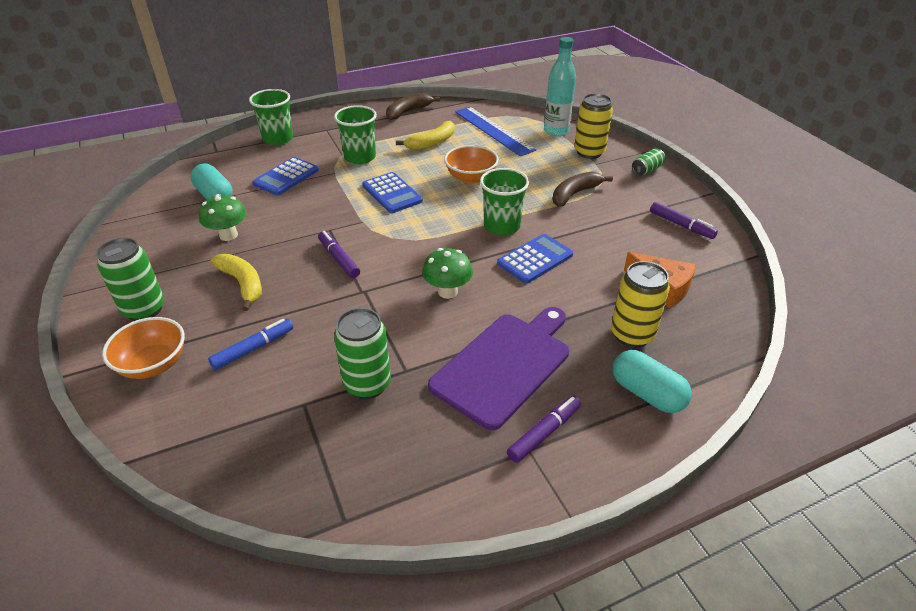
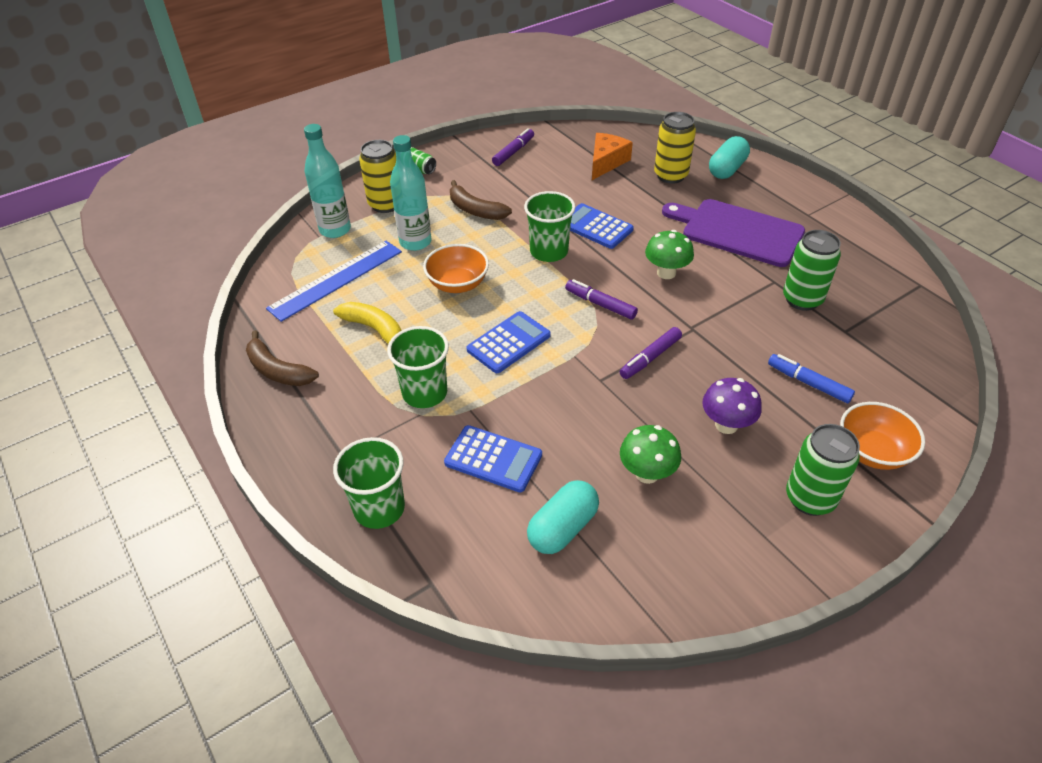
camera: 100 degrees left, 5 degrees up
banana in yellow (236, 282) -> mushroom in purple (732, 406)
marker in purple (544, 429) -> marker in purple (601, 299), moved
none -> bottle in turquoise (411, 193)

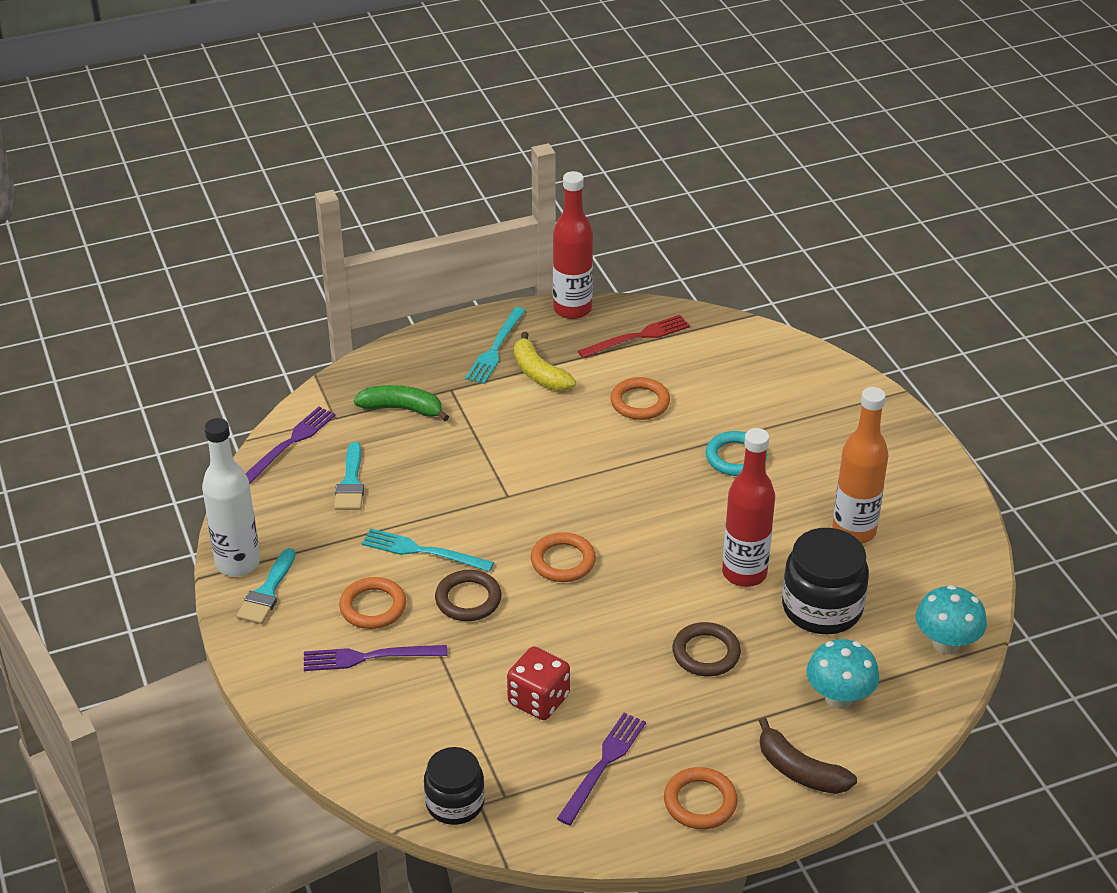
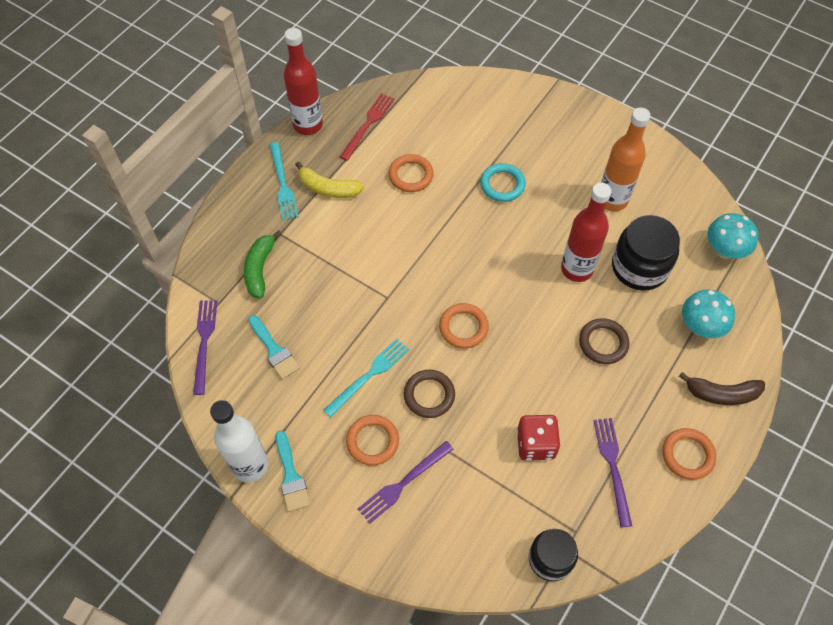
camera: 35 degrees left, 20 degrees up
banana in green (401, 403) -> banana in green (262, 264), 60 degrees counterclockwise
fork in turquoise (428, 550) -> fork in turquoise (366, 377), 150 degrees clockwise

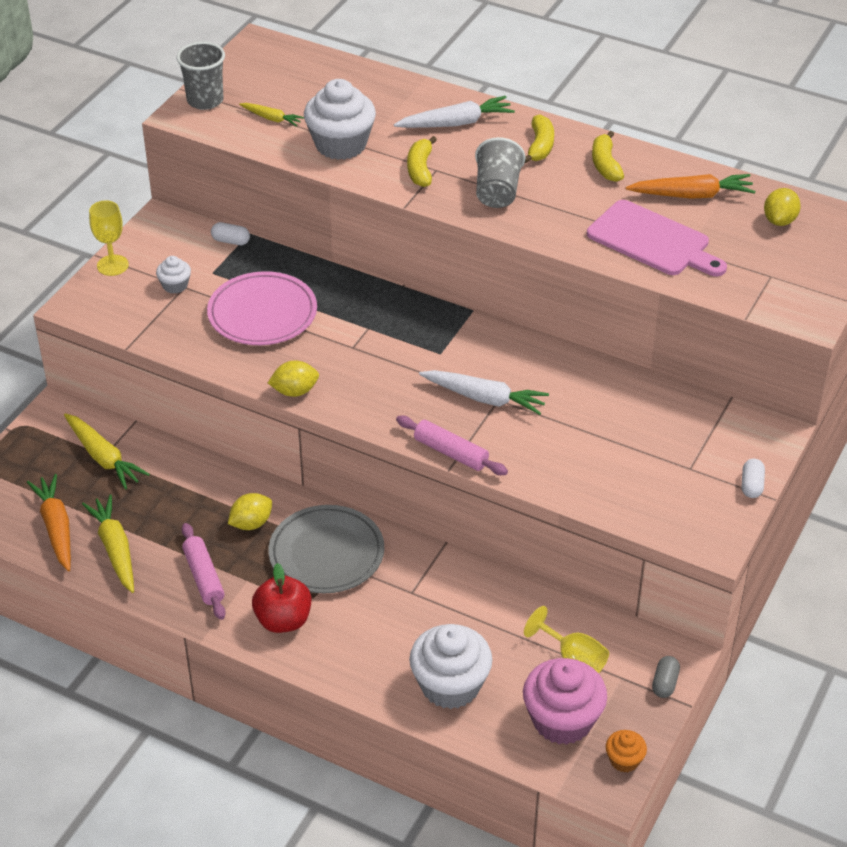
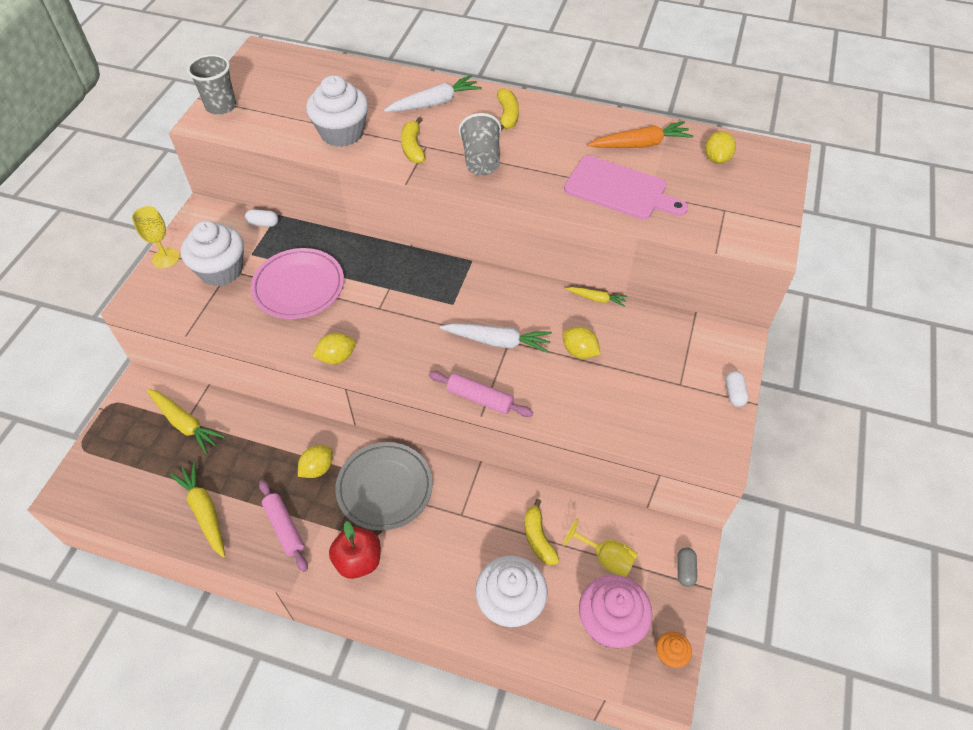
camera: 10 degrees left, 10 degrees up
carrot in yellow (271, 115) -> carrot in yellow (596, 297), moved
banana in yellow (608, 156) -> banana in yellow (542, 532), moved
cupcake in white (173, 275) -> cupcake in white (212, 253), x2.07
carrot in orange (49, 522) -> none
none -> lemon in yellow (581, 342)

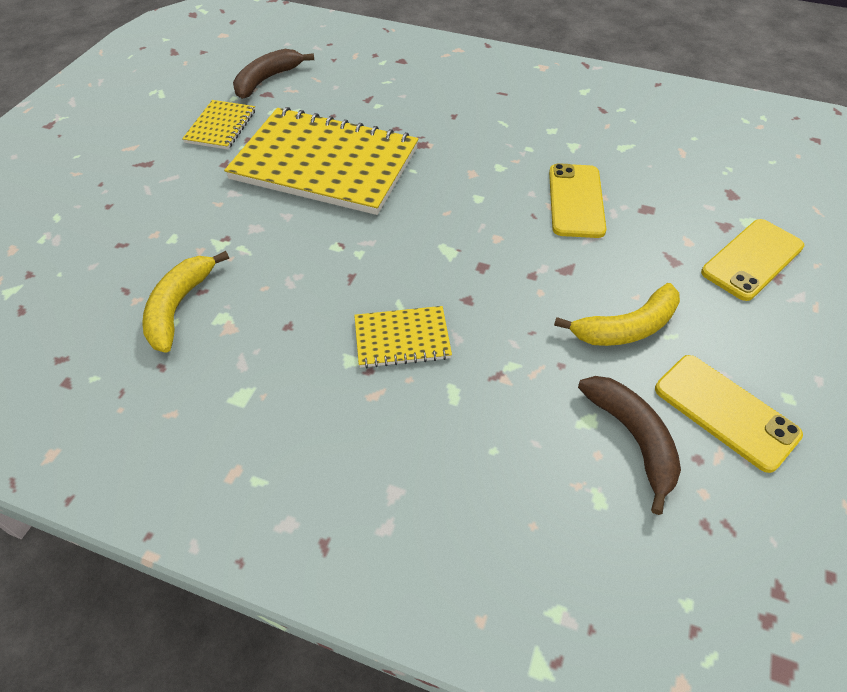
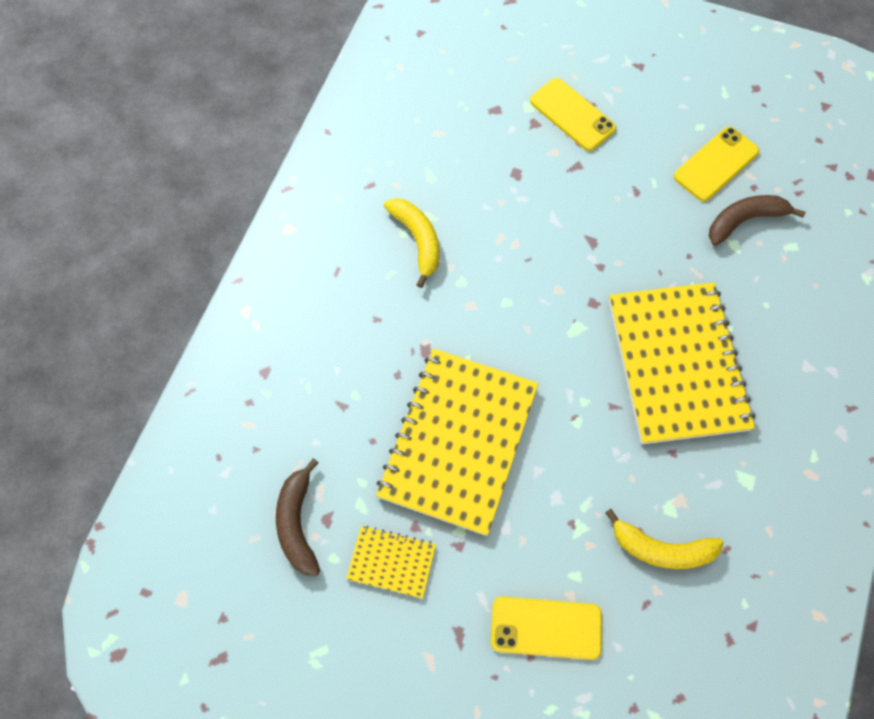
camera: 90 degrees left, 15 degrees up
banana in brown (273, 74) -> banana in brown (298, 517), 45 degrees clockwise
phone in yellow (577, 200) -> phone in yellow (546, 628), moved
banana in yellow (617, 314) -> banana in yellow (411, 243), moved
notebook in yellow (403, 337) -> notebook in yellow (682, 363), x2.21

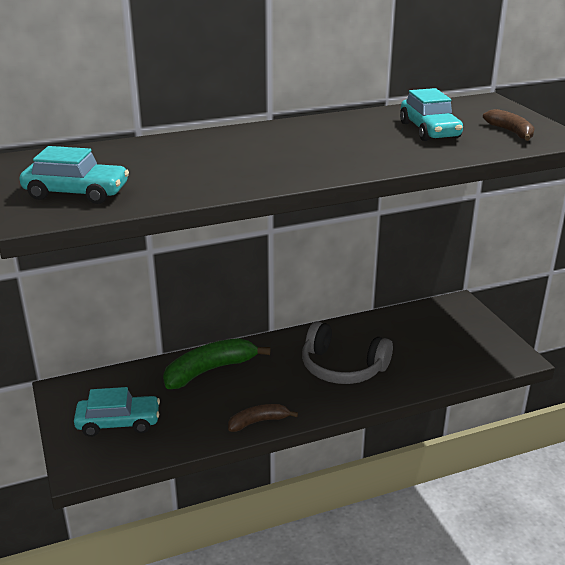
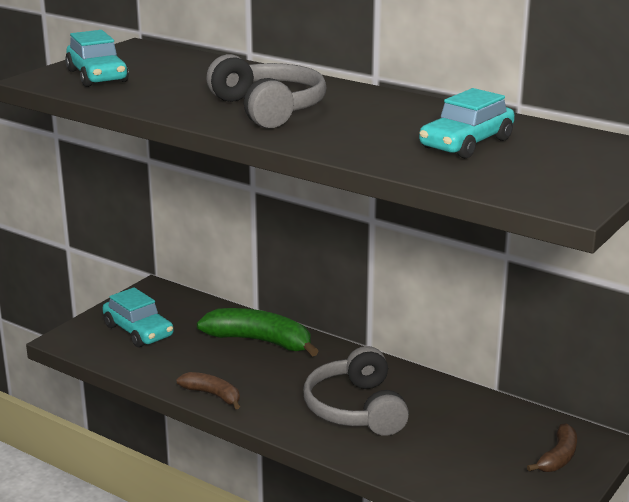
camera: 55 degrees right, 5 degrees down
banana in brown (509, 125) -> banana in brown (552, 447), moved
none -> headphones in grey (266, 91)

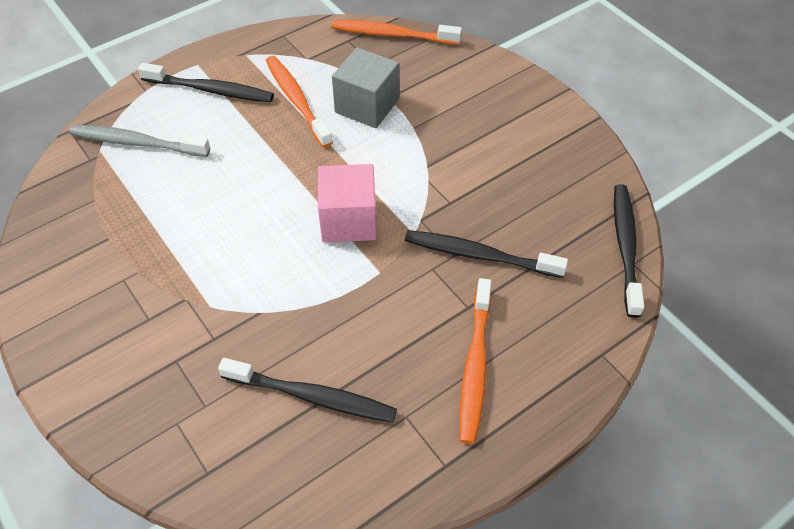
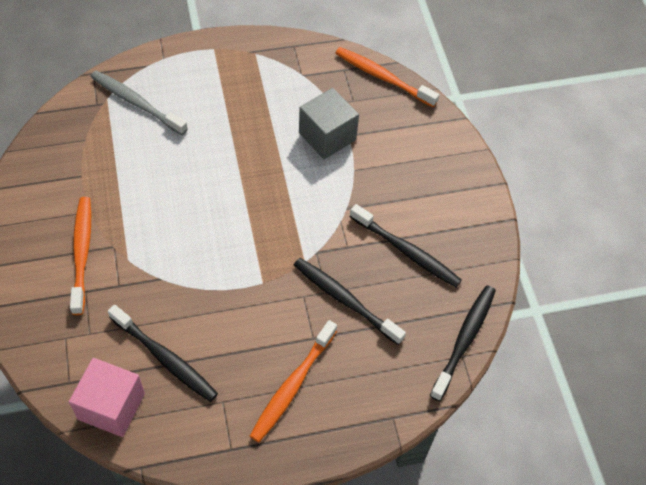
camera: 20 degrees right, 5 degrees up
toothbrush in orange (299, 102) -> toothbrush in orange (80, 256), moved
toothbrush in black (206, 82) -> toothbrush in black (406, 245), moved
cube in pink (347, 203) -> cube in pink (107, 397), moved

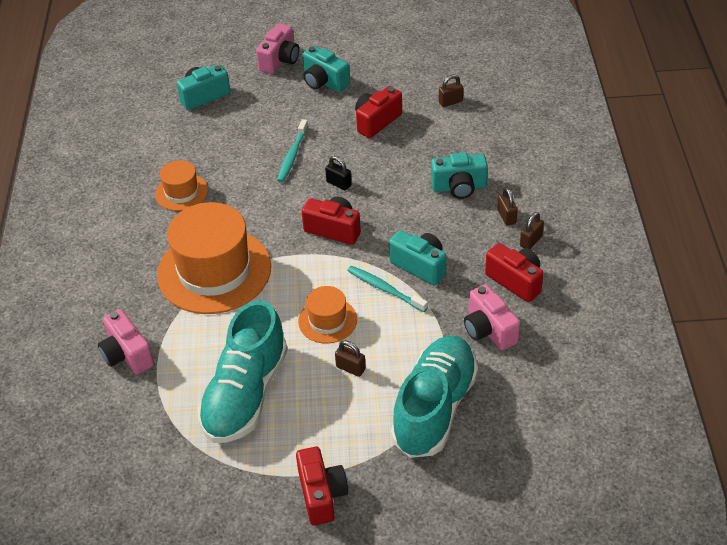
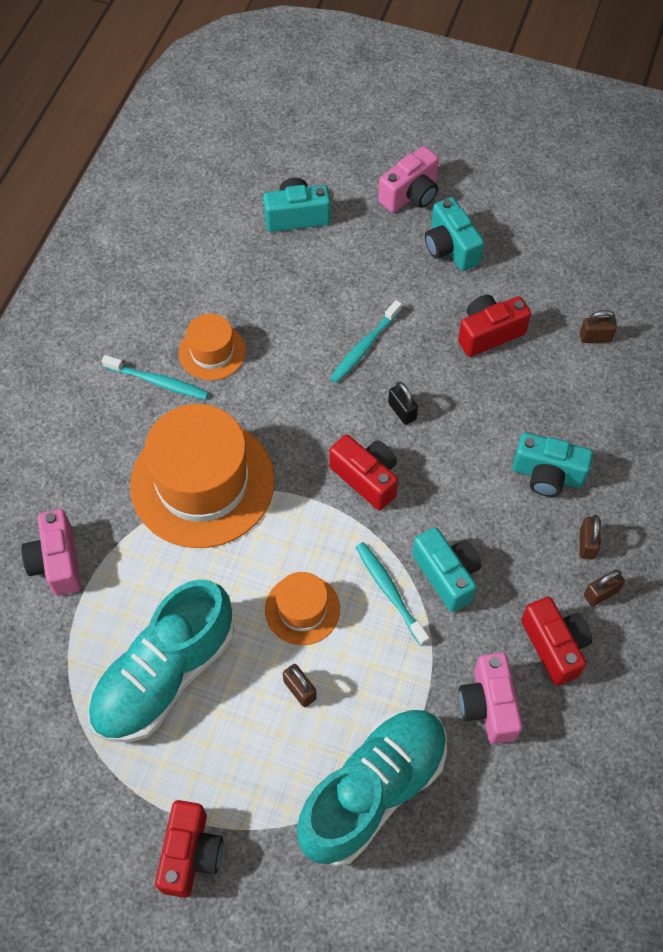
camera: 20 degrees right, 15 degrees up
none -> toothbrush in turquoise (155, 377)

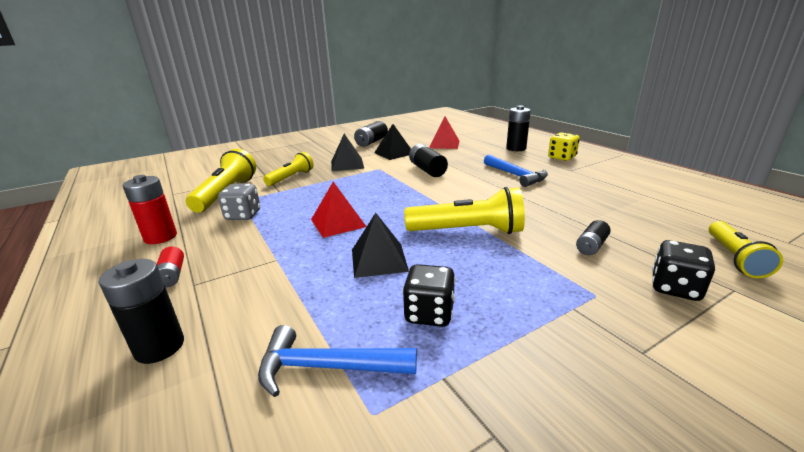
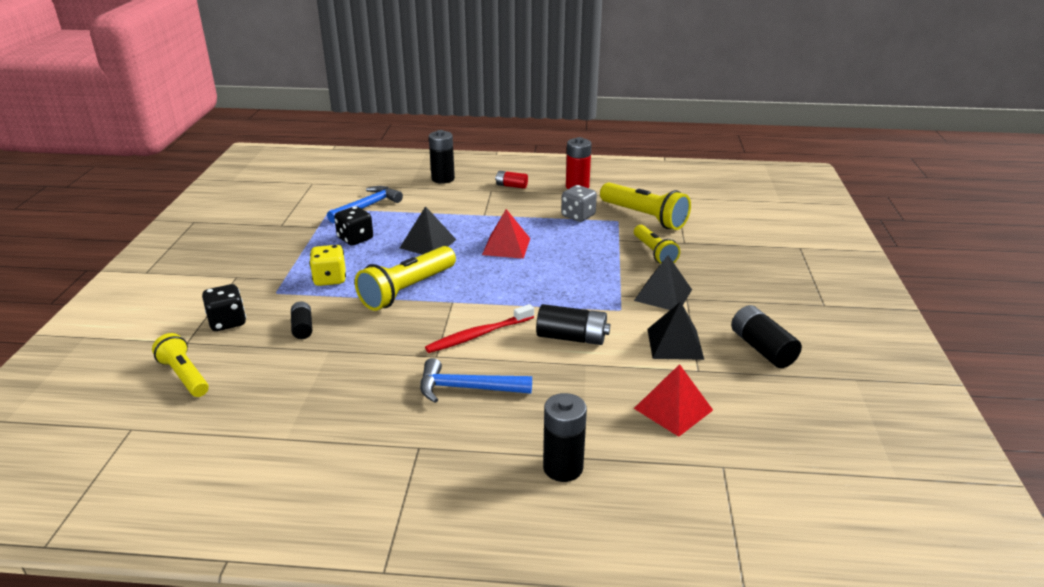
camera: 125 degrees right, 5 degrees up
dice in yellow (564, 146) -> dice in yellow (327, 265), moved
none -> toothbrush in red (479, 328)

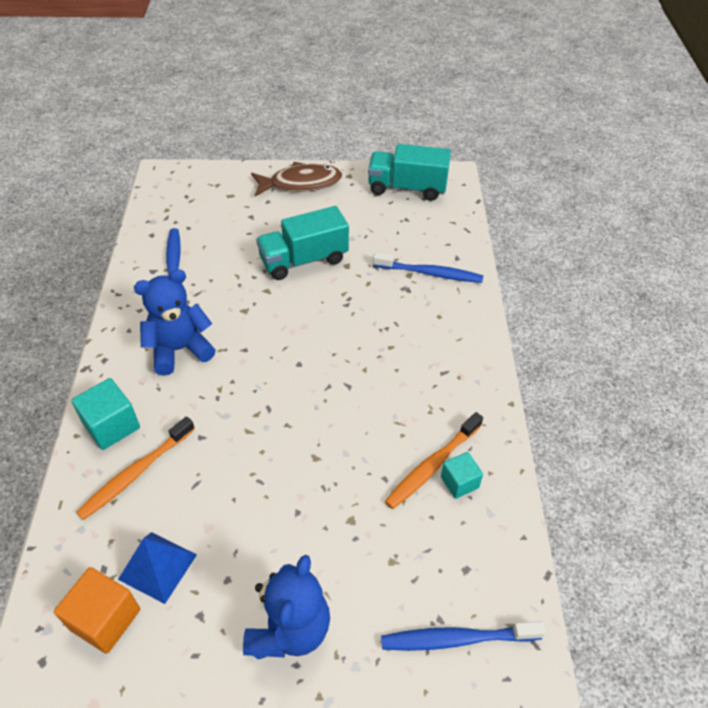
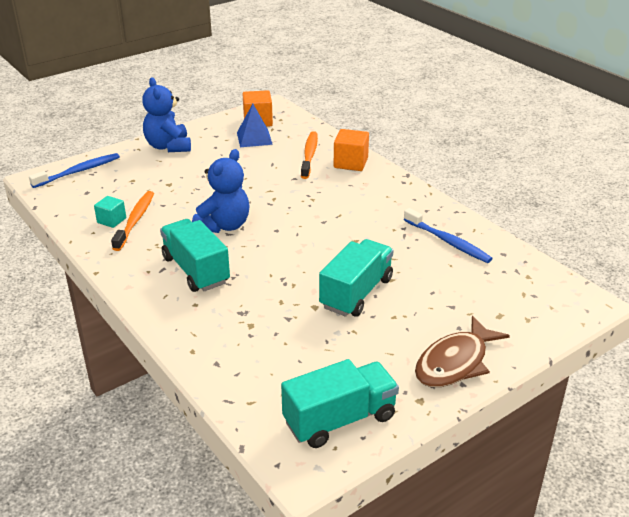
camera: 145 degrees right, 15 degrees down
toothbrush in blue (428, 267) -> none
teddy bear in blue (175, 322) -> teddy bear in blue (221, 191), moved
cube in turquoise (105, 414) -> cube in orange (351, 150)
none -> truck in turquoise (195, 255)

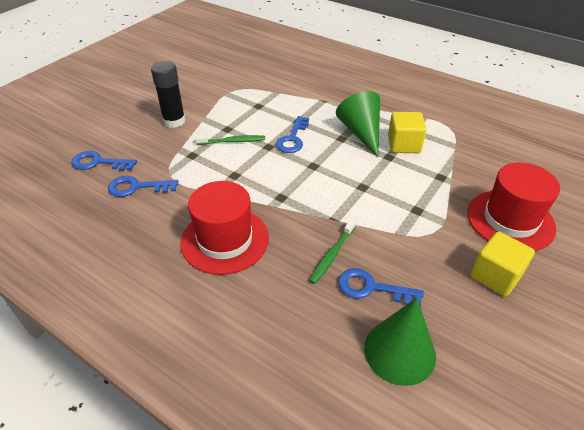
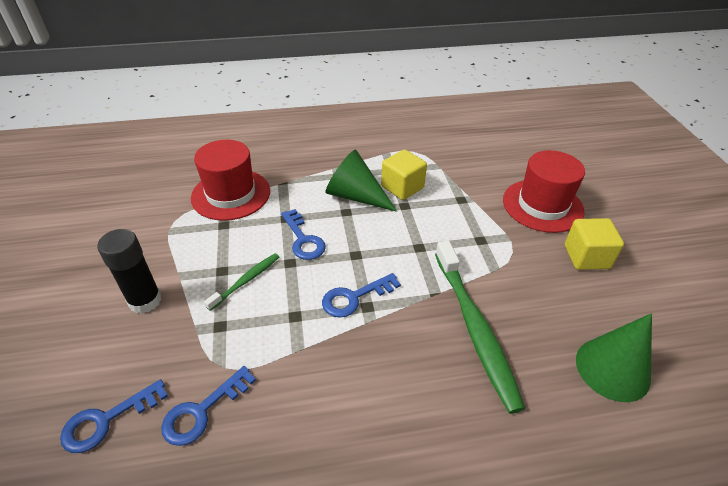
camera: 45 degrees left, 0 degrees up
hat in red (224, 228) -> hat in red (230, 180), moved
toothbrush in green (332, 251) -> toothbrush in green (480, 327), x2.01
key in blue (381, 287) -> key in blue (361, 295), moved

